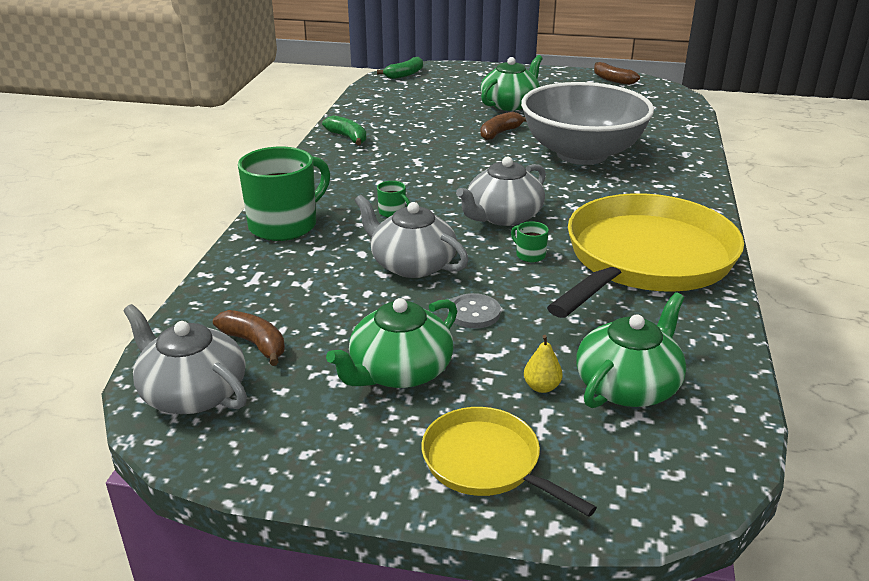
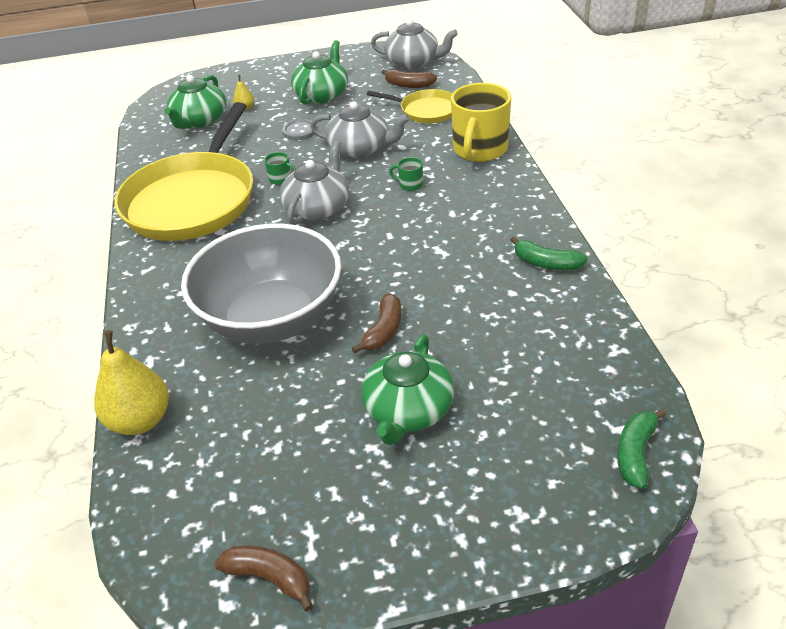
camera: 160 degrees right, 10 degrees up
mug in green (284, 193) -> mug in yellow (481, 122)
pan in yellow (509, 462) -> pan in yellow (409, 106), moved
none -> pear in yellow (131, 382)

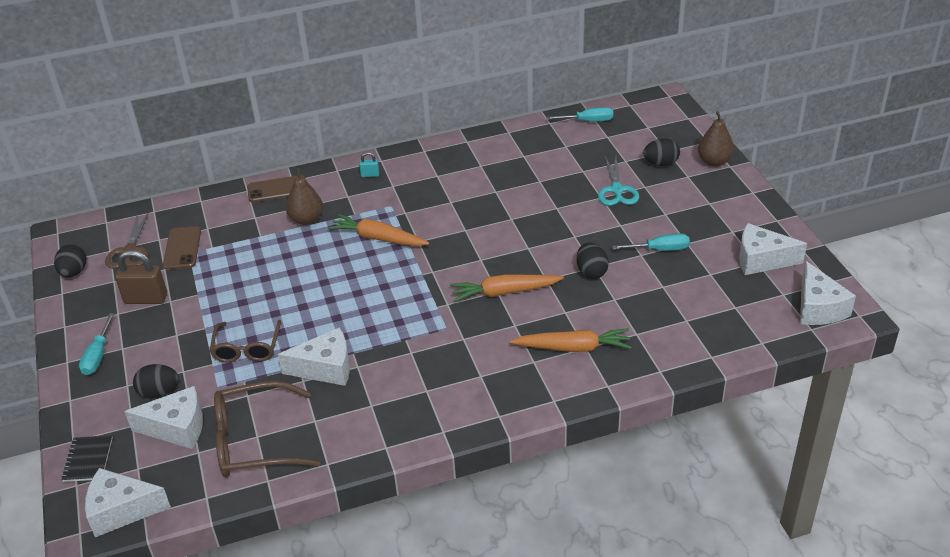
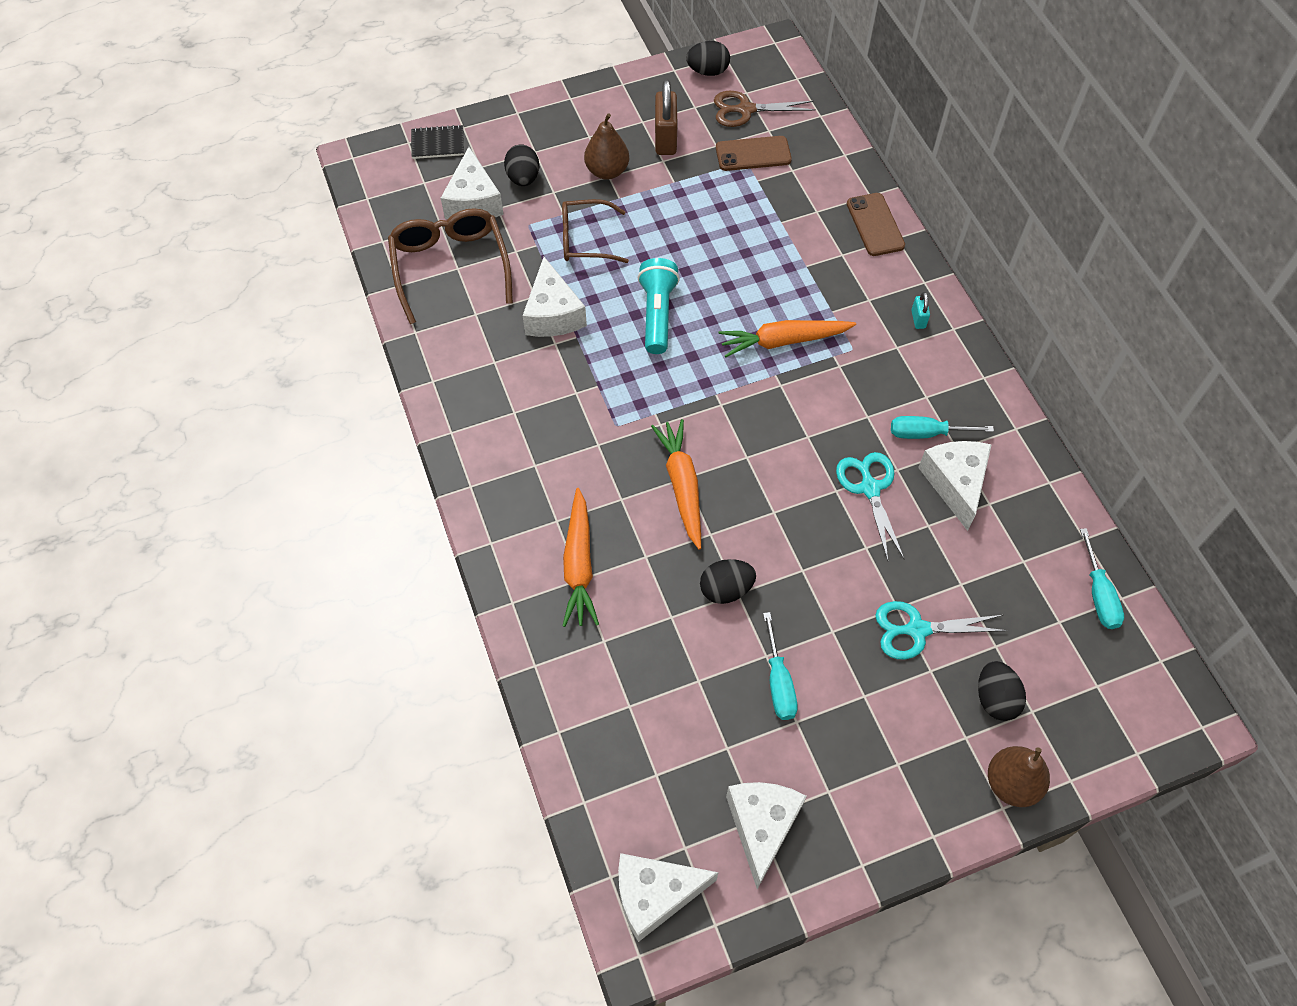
camera: 85 degrees right, 20 degrees up
pear in brown (304, 196) -> pear in brown (606, 146), moved
carrot in orange (378, 230) -> carrot in orange (787, 338), 120 degrees counterclockwise
screwdriver in turquoise (97, 344) -> screwdriver in turquoise (942, 427), moved
cheese in white (128, 502) -> cheese in white (955, 486), moved
none -> flashlight in turquoise (658, 306)
none -> scissors in turquoise (870, 506)

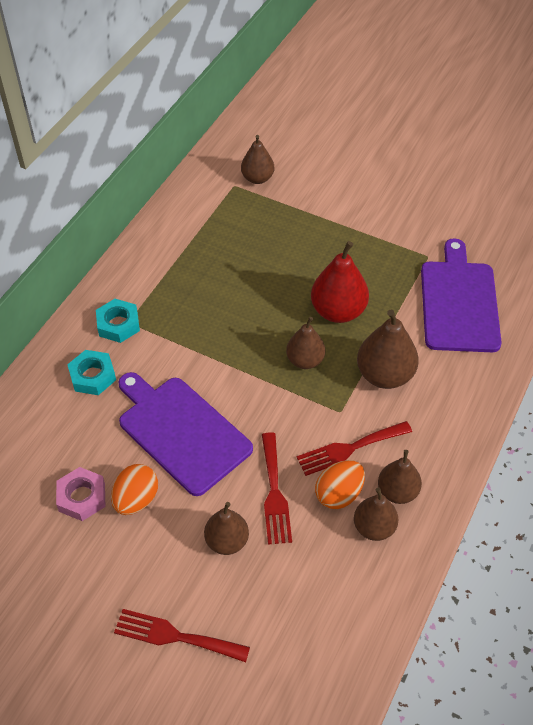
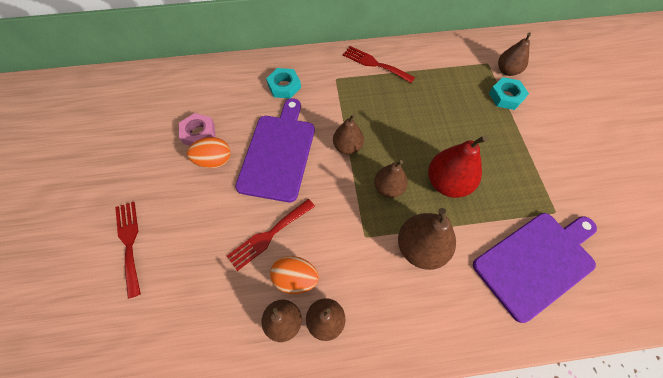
camera: 55 degrees right, 10 degrees up
nut in turquoise (118, 321) -> nut in turquoise (509, 93), moved
fork in red (354, 448) -> fork in red (379, 64), moved
pear in brown (226, 528) -> pear in brown (348, 134), moved

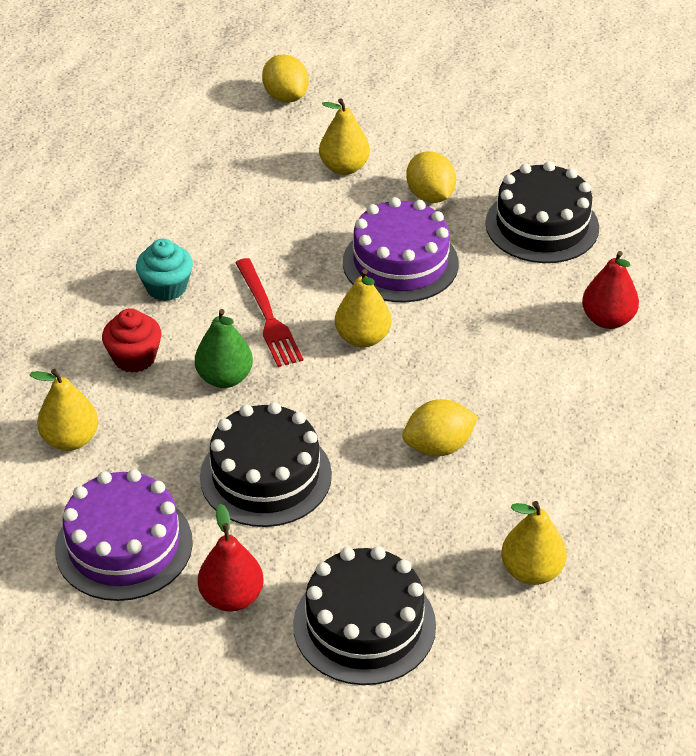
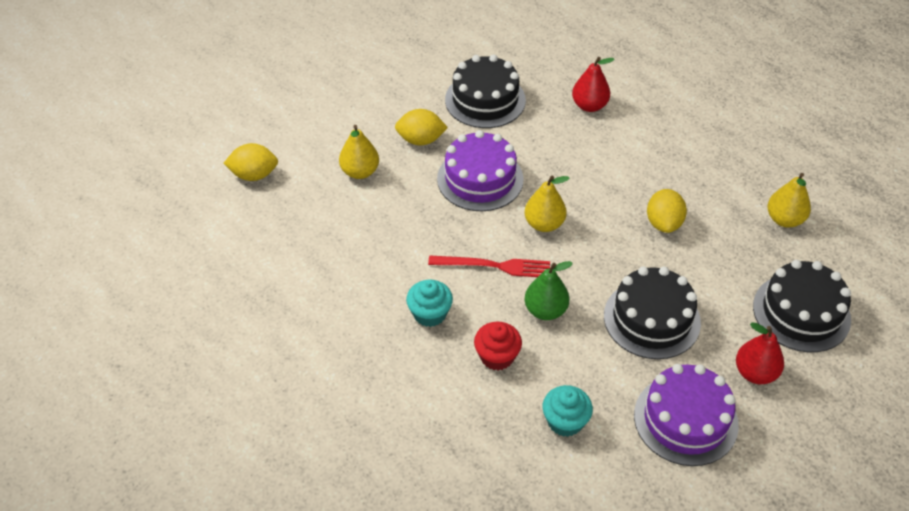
camera: 65 degrees left, 5 degrees up
pear in yellow (63, 410) -> cupcake in turquoise (567, 411)

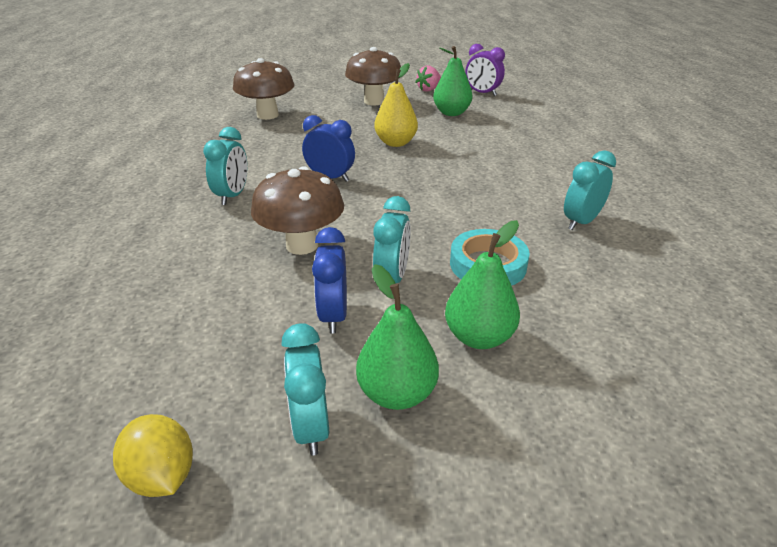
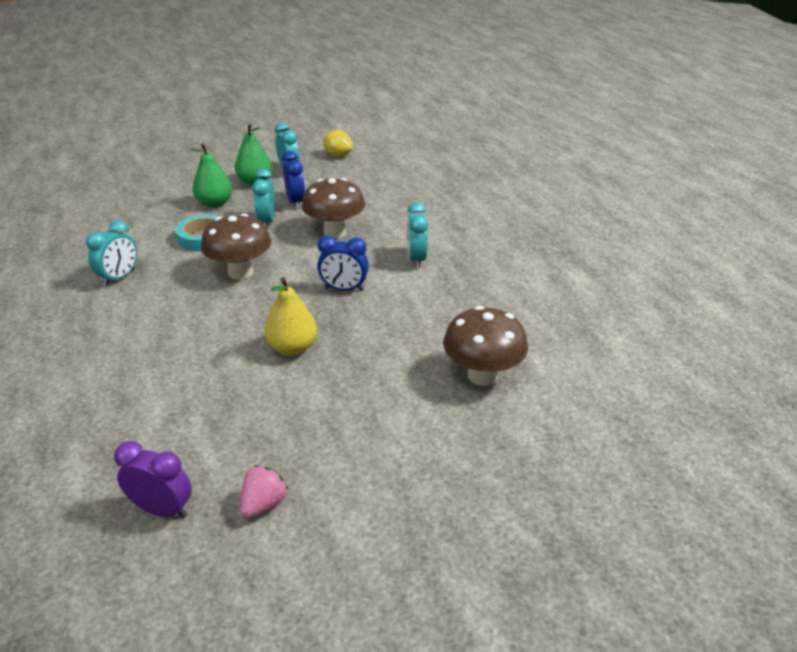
camera: 165 degrees right, 0 degrees up
pear in green (453, 81) -> none
mushroom in brown (373, 76) -> mushroom in brown (236, 246), moved

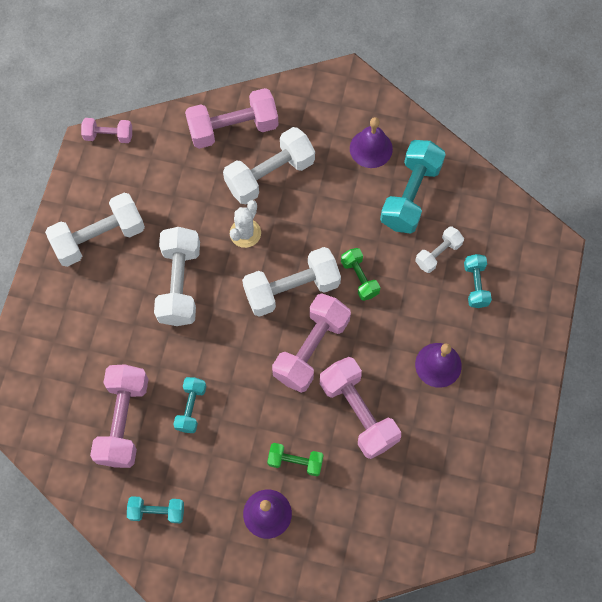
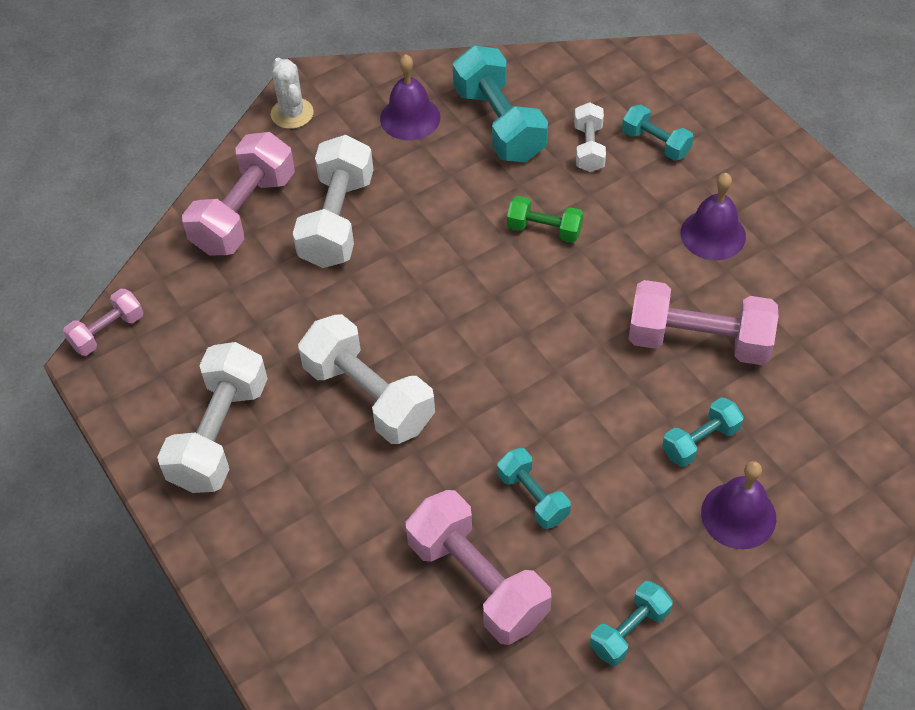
camera: 45 degrees left, 15 degrees down
cactus in white (245, 224) -> cactus in white (292, 93), moved
dumbbell in white (291, 282) -> none
dumbbell in pink (311, 343) -> none
dumbbell in green (295, 459) -> dumbbell in turquoise (703, 432)

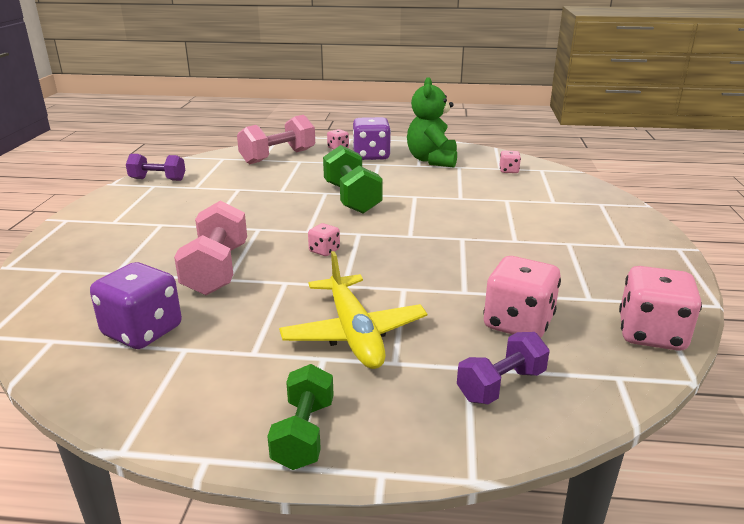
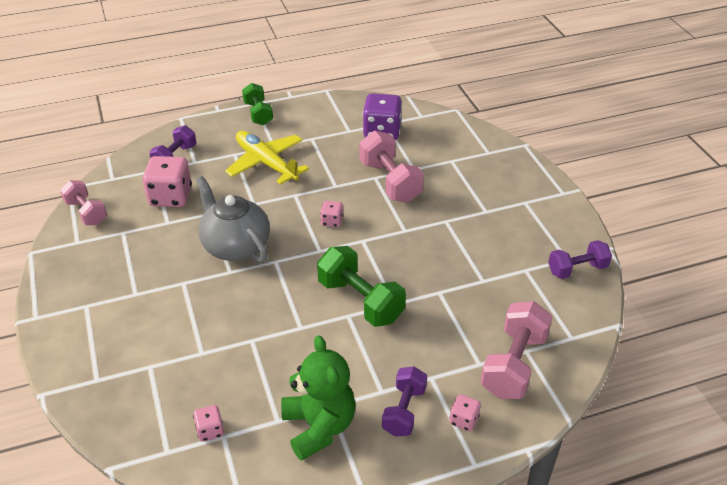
camera: 155 degrees right, 15 degrees up
dice in purple (372, 138) -> dumbbell in purple (404, 401)
dice in pink (660, 308) -> dumbbell in pink (83, 202)
none -> teapot in grey (233, 219)

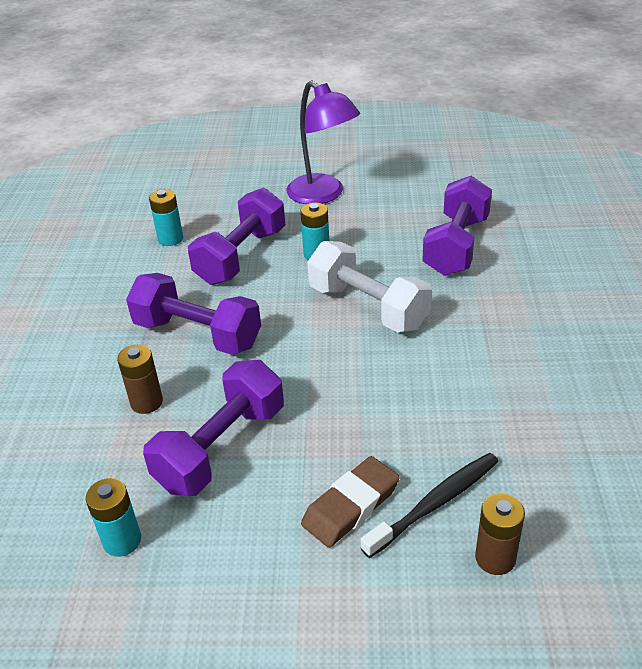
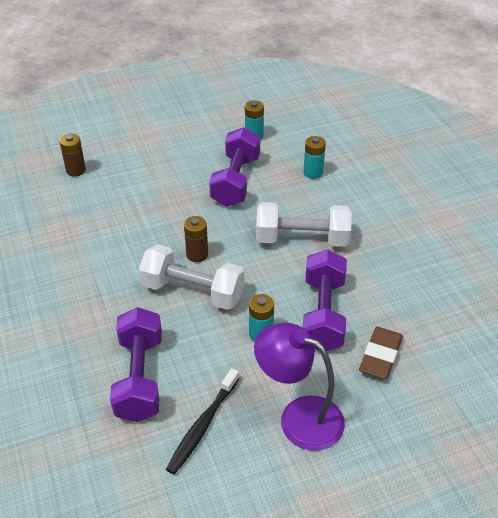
camera: 155 degrees right, 5 degrees up
battery in turquoise (166, 217) -> battery in turquoise (315, 157), moved
dumbbell in purple (193, 314) -> dumbbell in white (304, 224)
battery in brown (140, 379) -> battery in brown (196, 239), moved
toothbrush in black (430, 505) -> toothbrush in black (202, 421), moved
eraser in brown (350, 502) -> eraser in brown (381, 353), moved

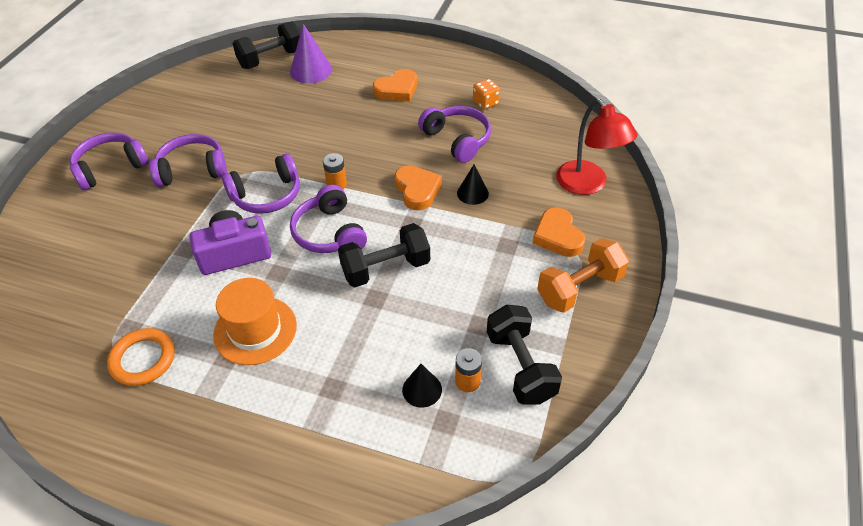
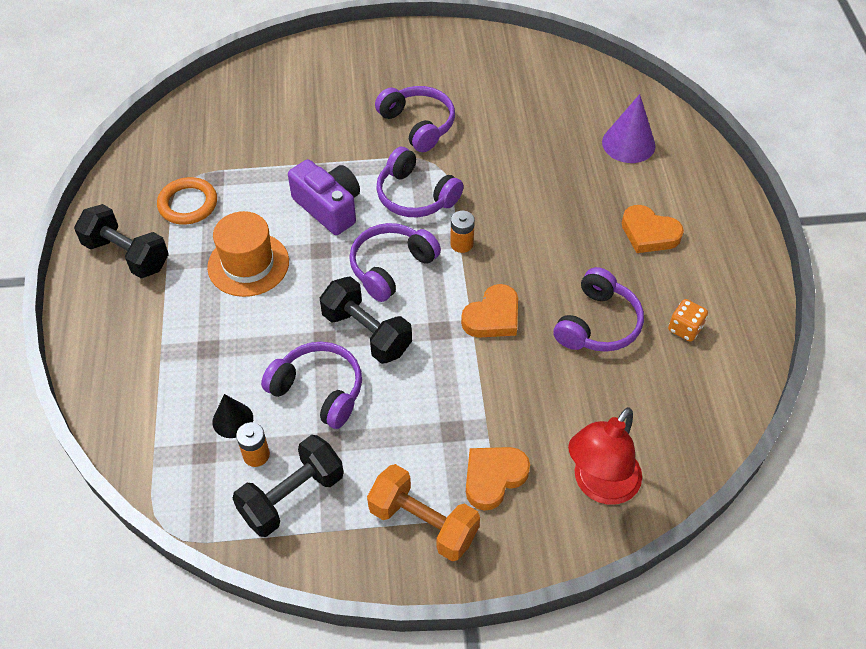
camera: 65 degrees right, 5 degrees up
dumbbell in black (266, 45) -> dumbbell in black (121, 241), moved
headphones in purple (109, 161) -> headphones in purple (311, 385), moved
cone in black (473, 185) -> none

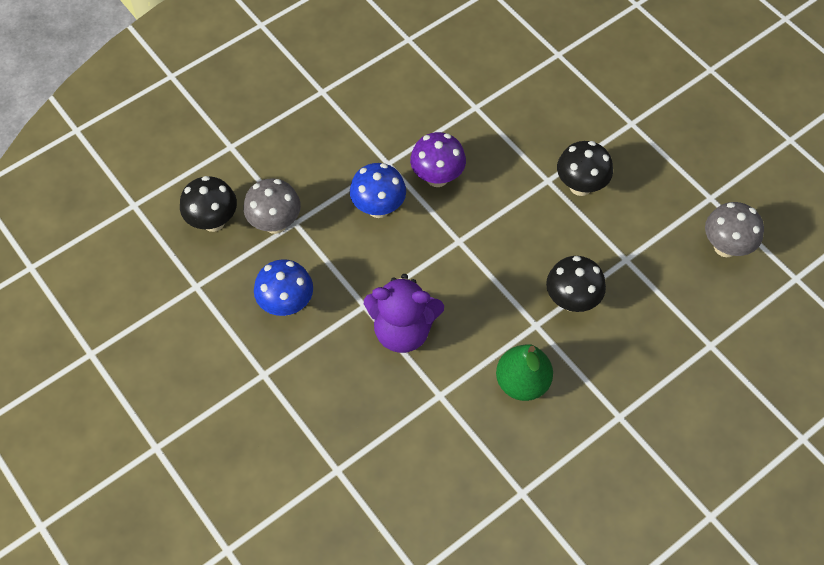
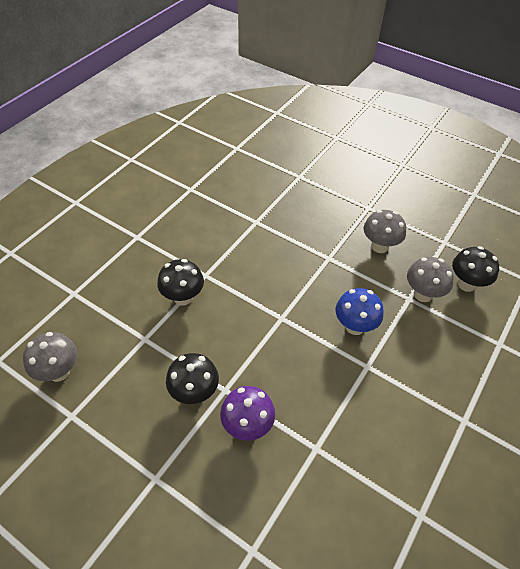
camera: 160 degrees right, 10 degrees down
mushroom in purple (438, 159) -> mushroom in purple (247, 413), moved
mushroom in blue (283, 287) -> mushroom in grey (385, 231)
teddy bear in purple (404, 313) -> none
pear in green (524, 372) -> none

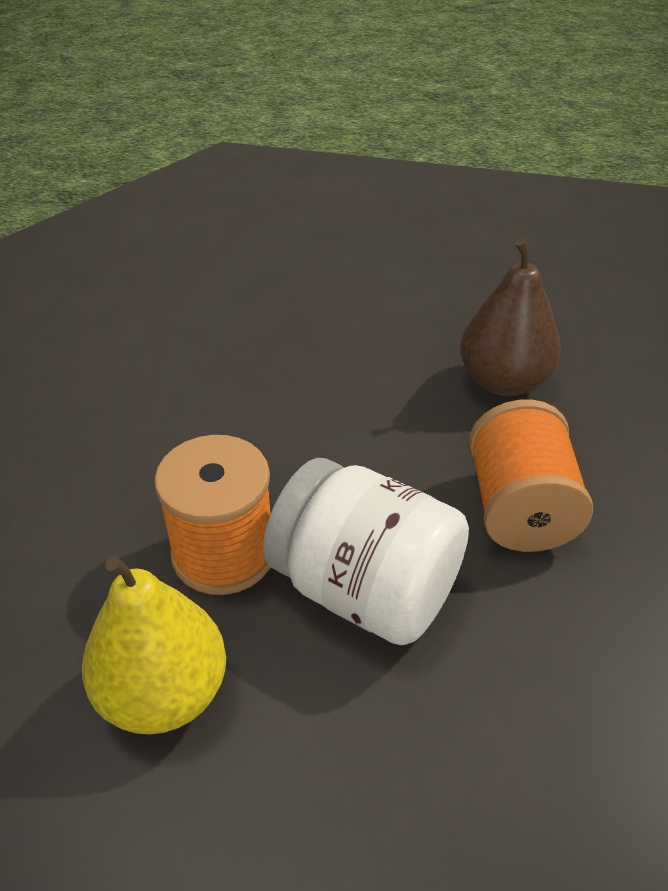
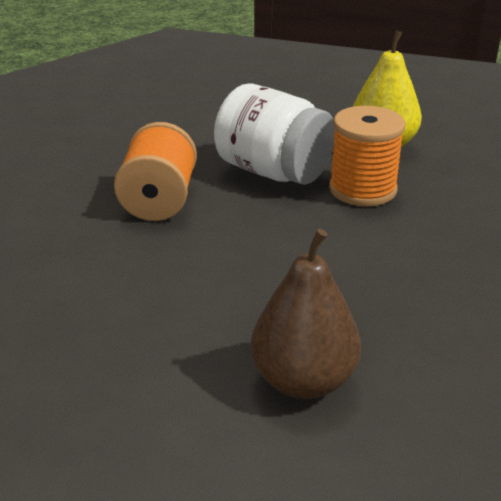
camera: 175 degrees left, 10 degrees down
pear in brown (510, 317) -> pear in brown (306, 314), moved

